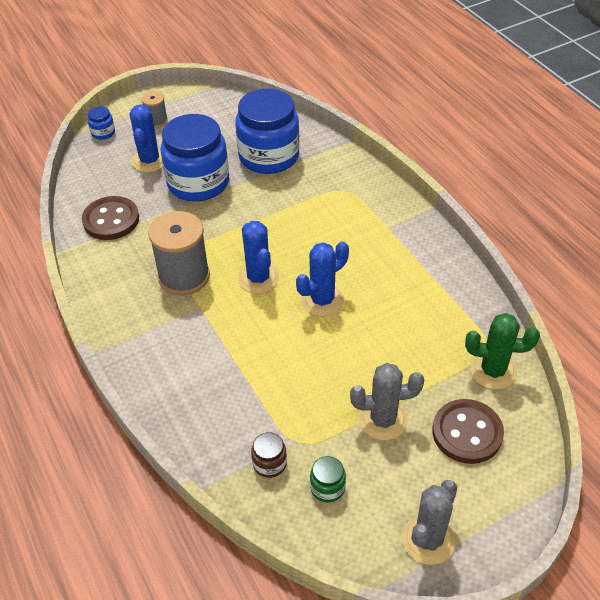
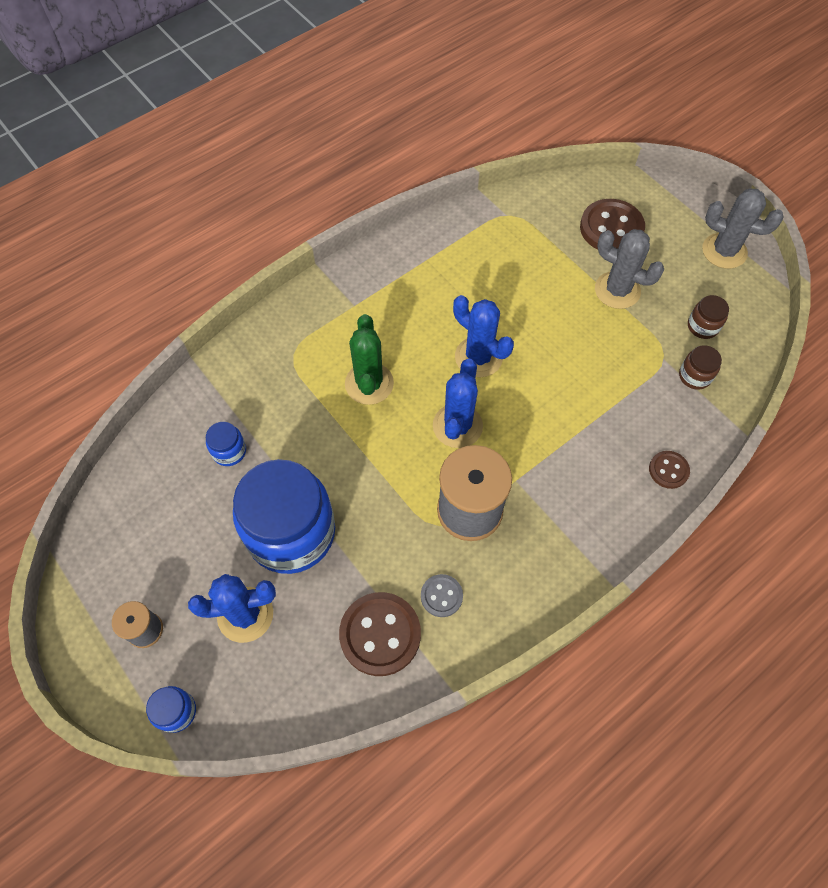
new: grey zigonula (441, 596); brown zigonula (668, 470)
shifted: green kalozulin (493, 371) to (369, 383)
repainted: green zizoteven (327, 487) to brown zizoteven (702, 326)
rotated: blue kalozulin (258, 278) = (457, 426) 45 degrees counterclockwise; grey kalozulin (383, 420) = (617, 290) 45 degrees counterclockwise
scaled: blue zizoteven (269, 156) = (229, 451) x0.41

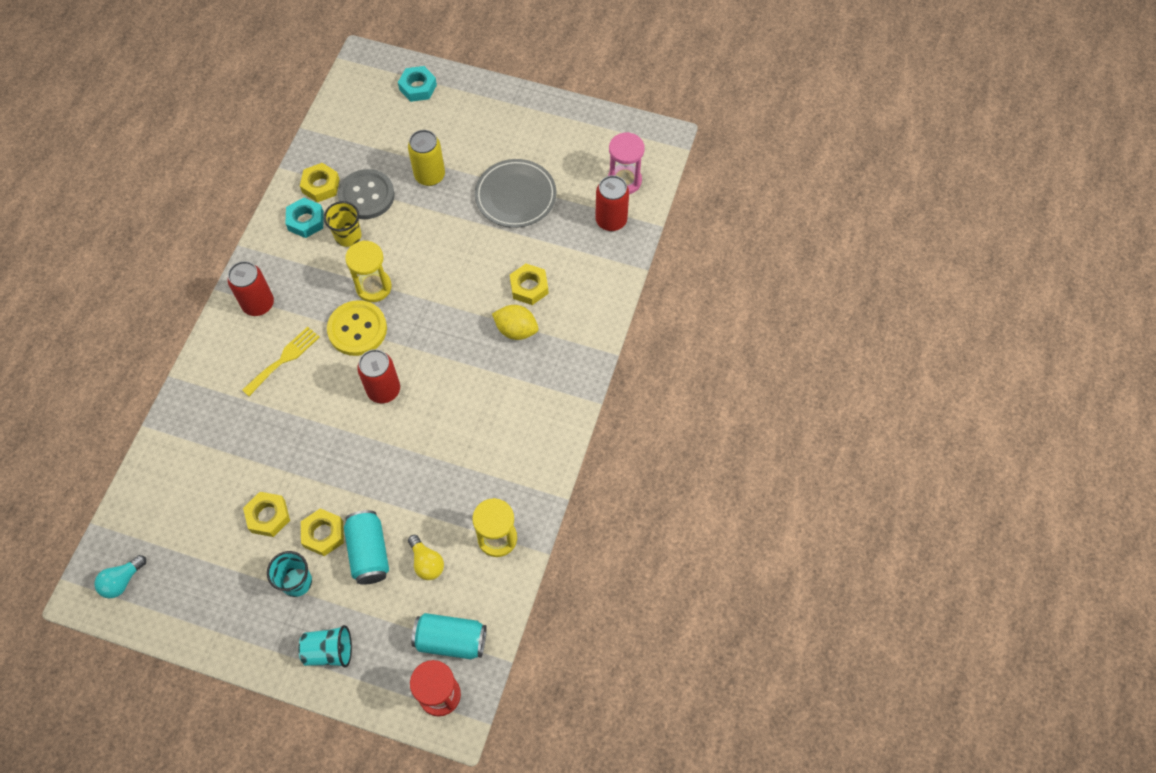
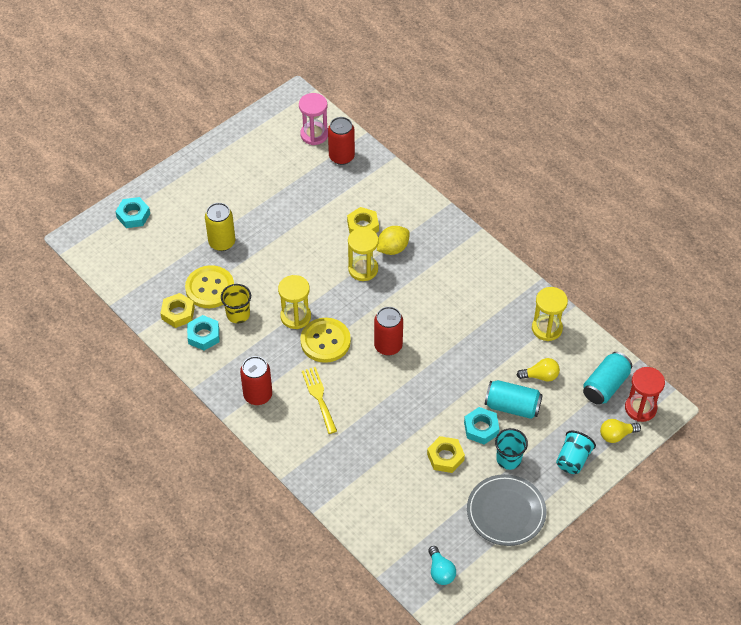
new: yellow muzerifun (363, 269); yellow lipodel (616, 435)
shifted: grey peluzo (515, 196) to (506, 512)
repainted: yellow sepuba (323, 534) to turquoise sepuba (481, 428); grey zigonula (366, 195) to yellow zigonula (210, 288)

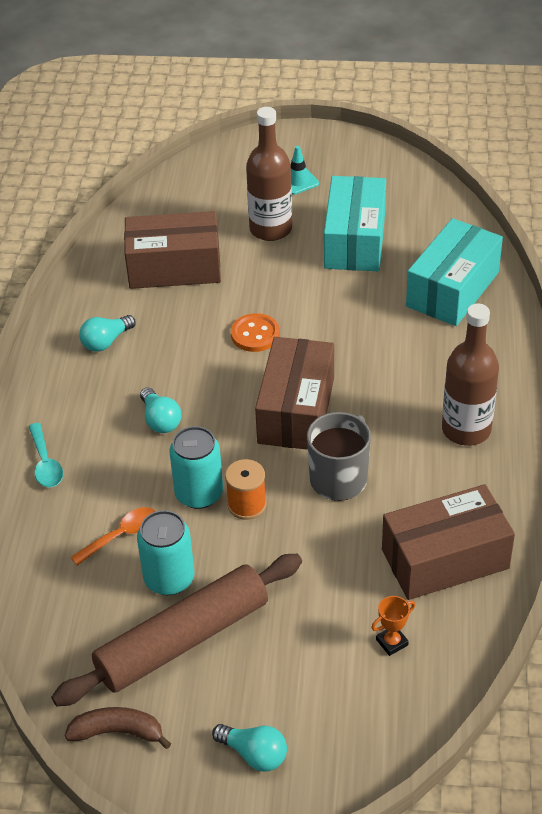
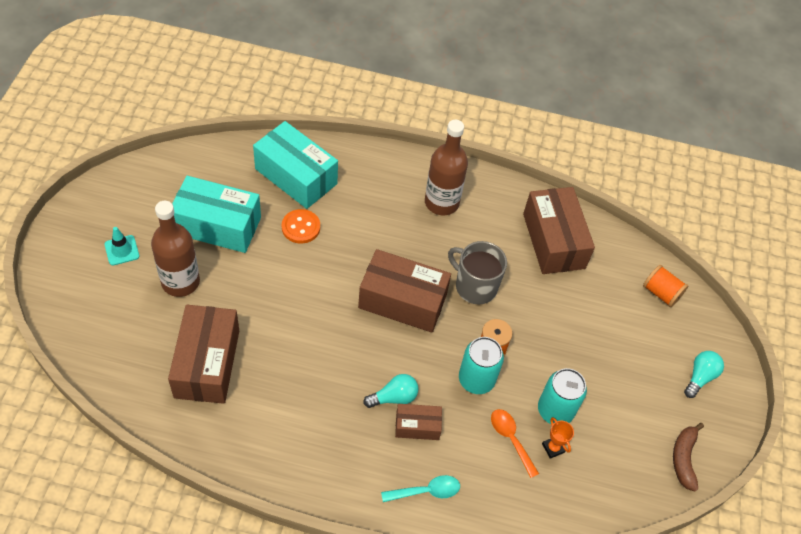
gone: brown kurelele (183, 640); turquoise lipodel (106, 342)
new: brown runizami (417, 426); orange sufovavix (661, 293)
shifted: orange zigonula (255, 334) to (301, 227); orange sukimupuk (392, 642) to (553, 448)

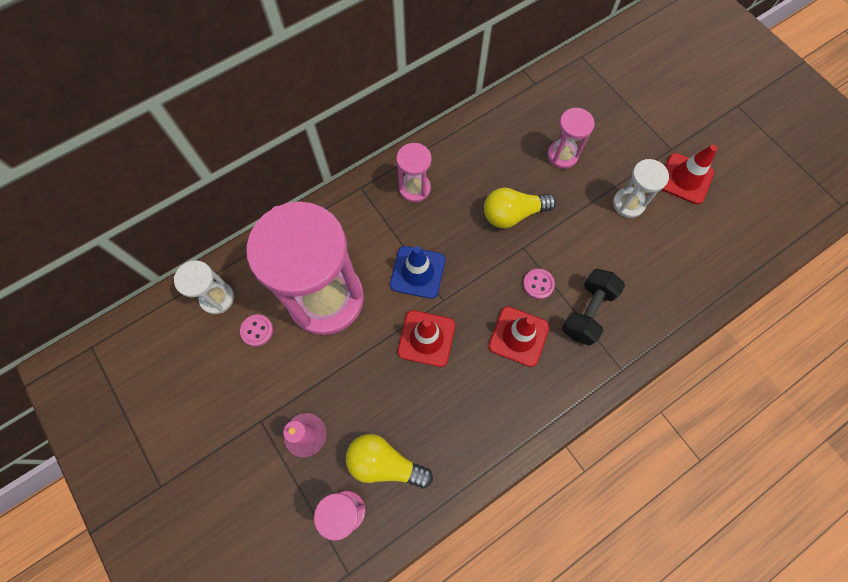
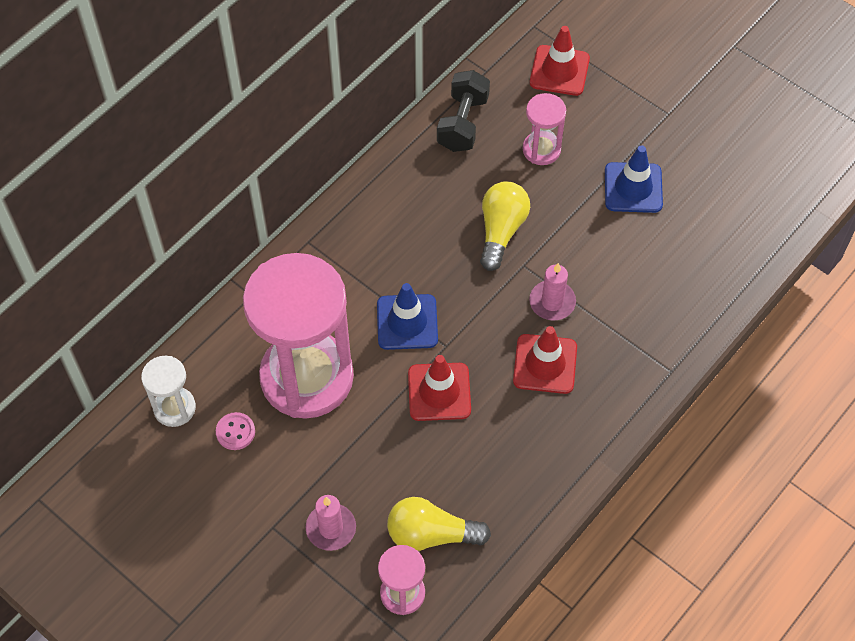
gone: pink muzerifun (414, 188)
shifted: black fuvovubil (587, 312) to (462, 123); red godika (685, 179) to (559, 71)
swapped: pink zigonula (538, 284) to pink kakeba (552, 302); white muzerifun (628, 203) to blue godika (633, 188)
rotated: yellow lipodel (513, 214) = (501, 230) 135 degrees clockwise

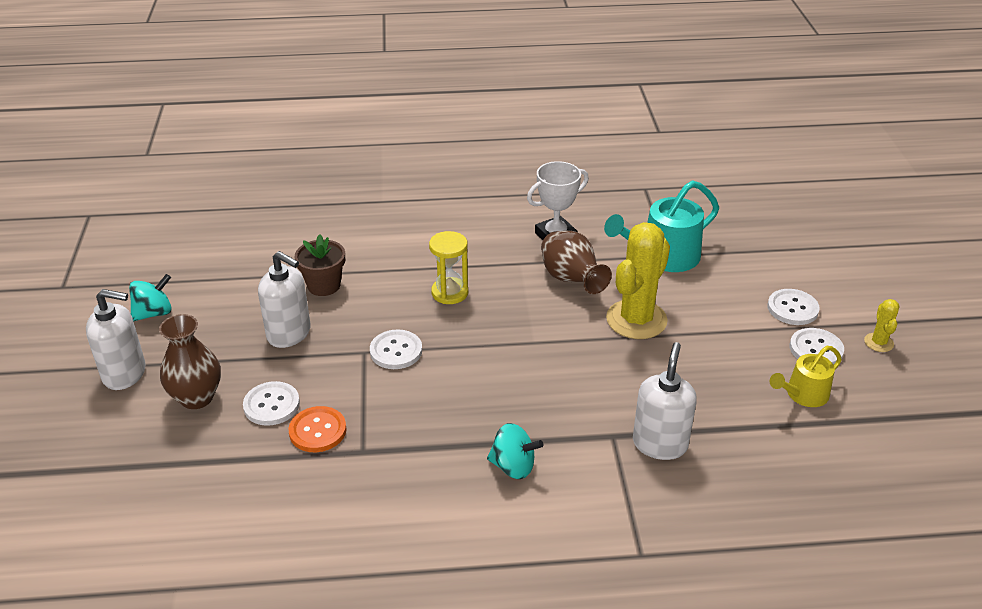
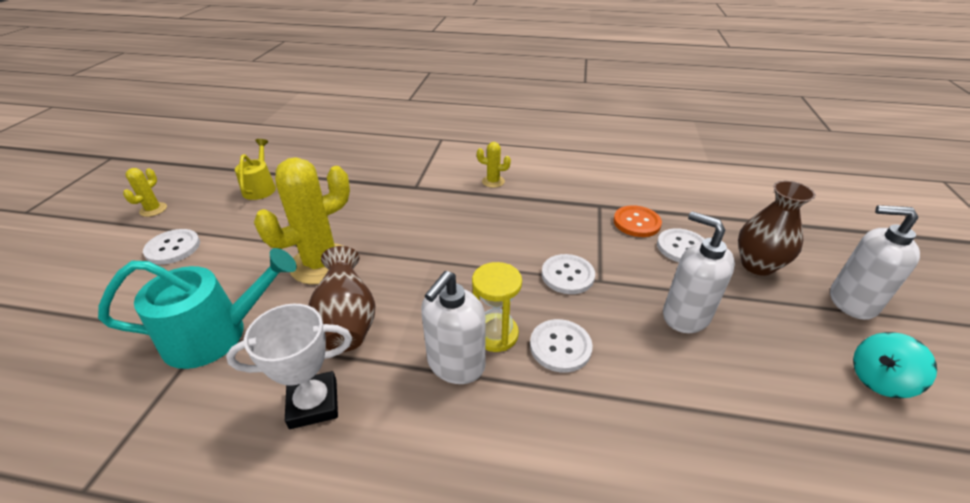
gone: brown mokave (324, 285)
shifted: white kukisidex (660, 444) to (455, 364); white zigonula (816, 349) to (560, 347)
swapped: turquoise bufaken (513, 466) to yellow kalozulin (493, 181)
rotated: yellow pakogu (803, 394) = (260, 188) 75 degrees counterclockwise

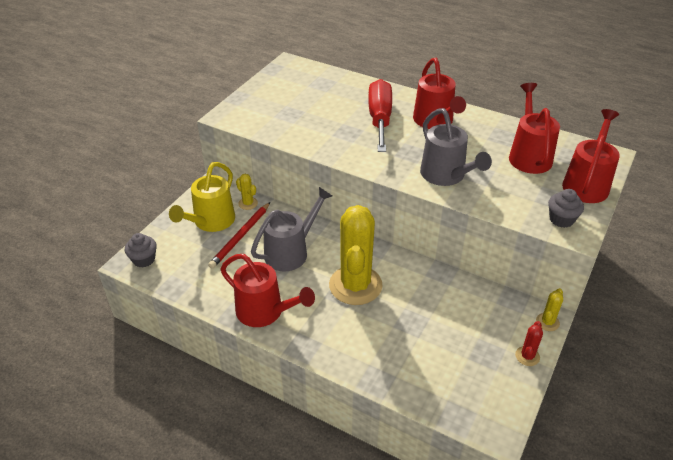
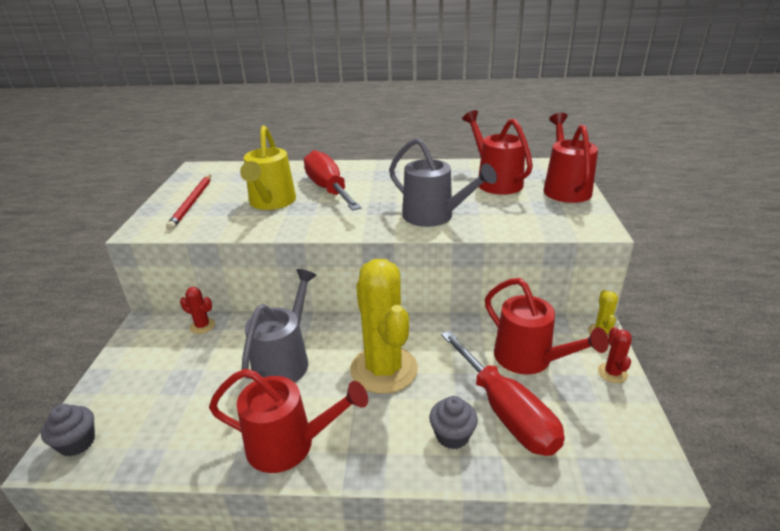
new: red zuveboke (506, 412)
shifted: yellow pakogu (211, 222) to (271, 202); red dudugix (240, 236) to (192, 203); red pakogu (435, 122) to (530, 359); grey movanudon (561, 219) to (452, 435)
repainted: yellow kalozulin (248, 203) to red kalozulin (202, 326)

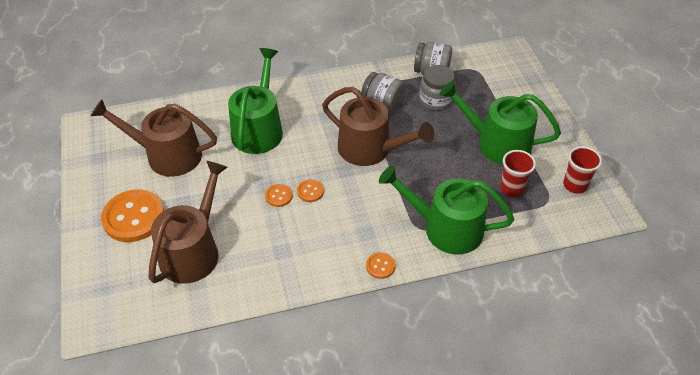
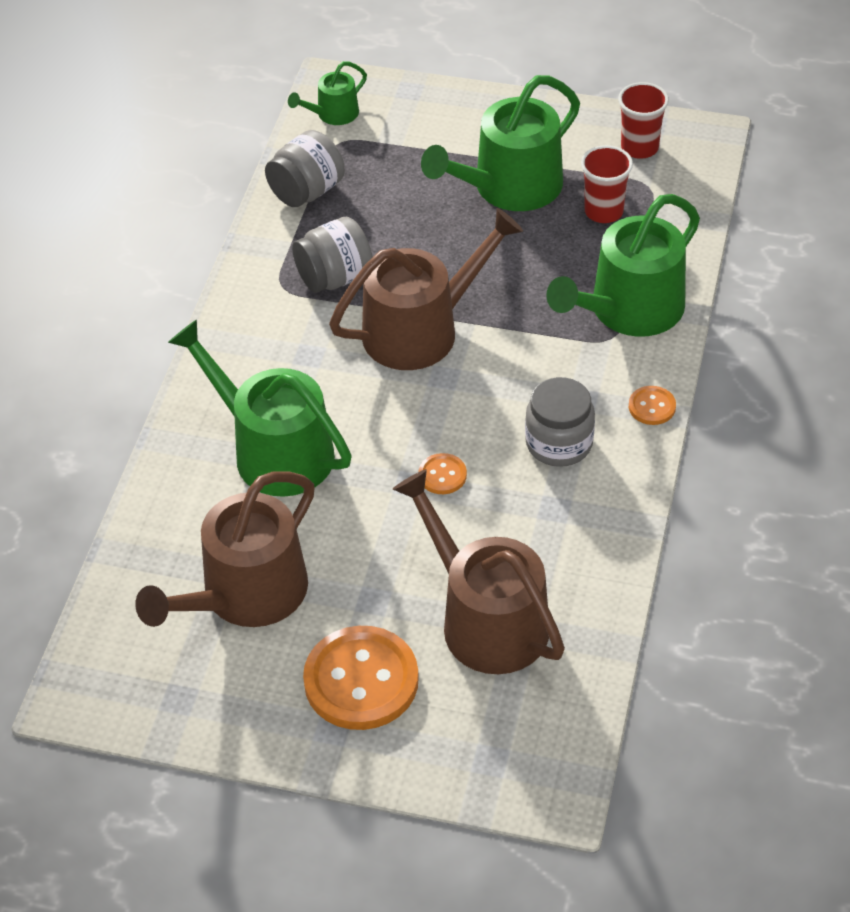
gone: orange zigonula (310, 191)
new: green pakogu (333, 114)
shifted: grey zizoteven (436, 100) to (559, 443)

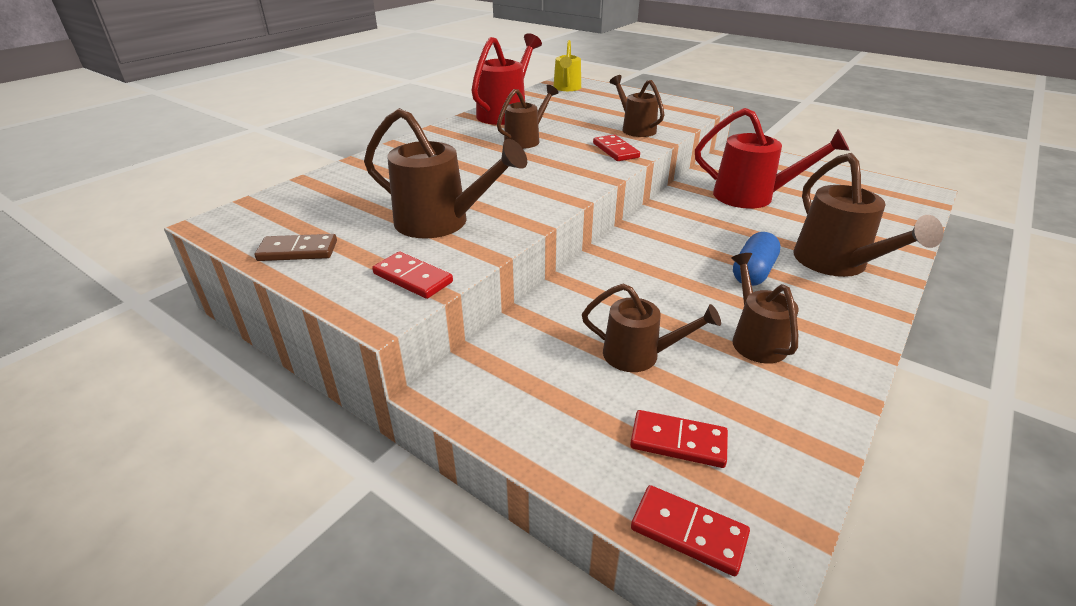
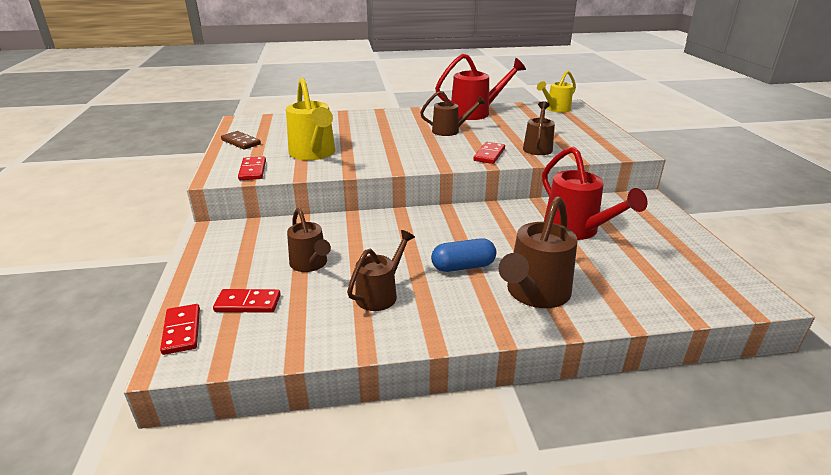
repainted: brown pakogu (442, 223) to yellow pakogu (314, 154)
rotated: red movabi (678, 442) = (248, 303) 60 degrees counterclockwise

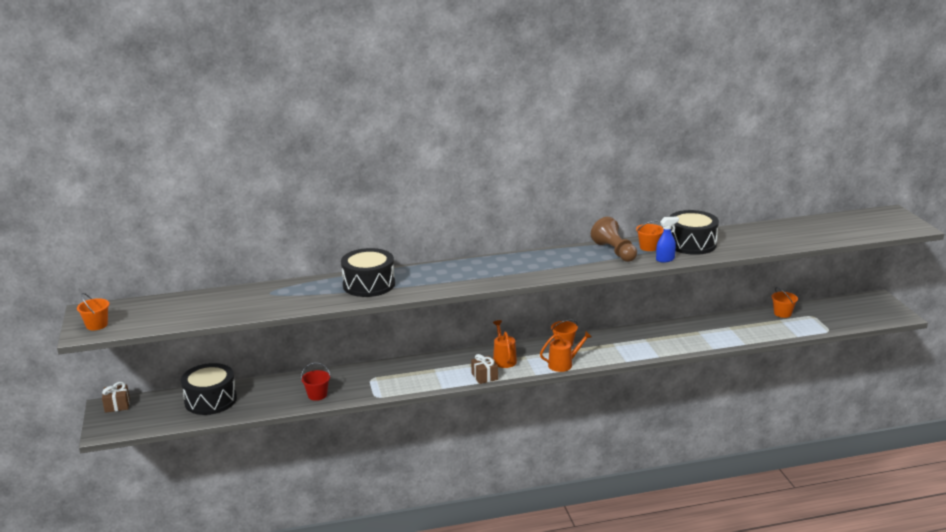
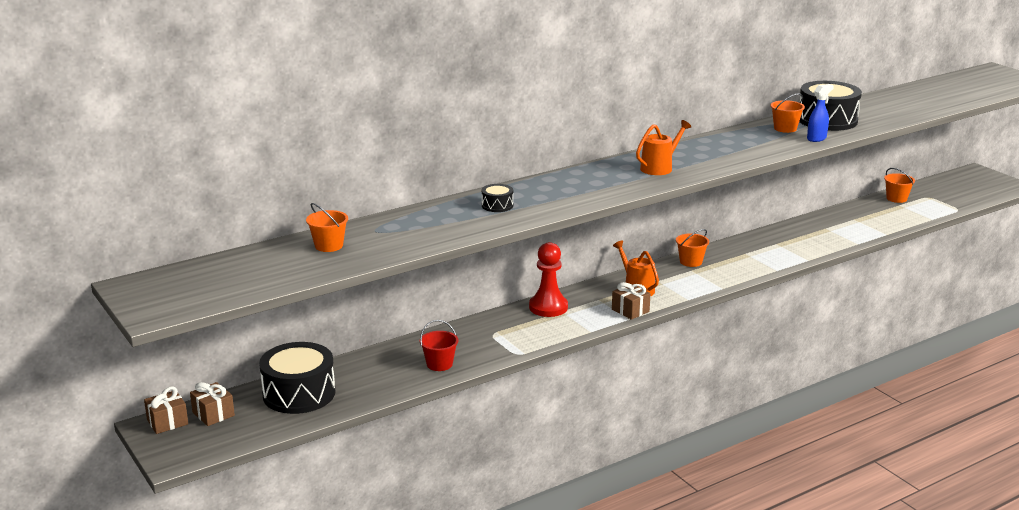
gone: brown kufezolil (614, 251)
new: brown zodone (213, 414); red kufezolil (548, 307)
shifted: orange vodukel (97, 325) to (329, 246); orange pakogu (564, 364) to (659, 168)
scaled: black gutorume (369, 284) = (497, 205) x0.46

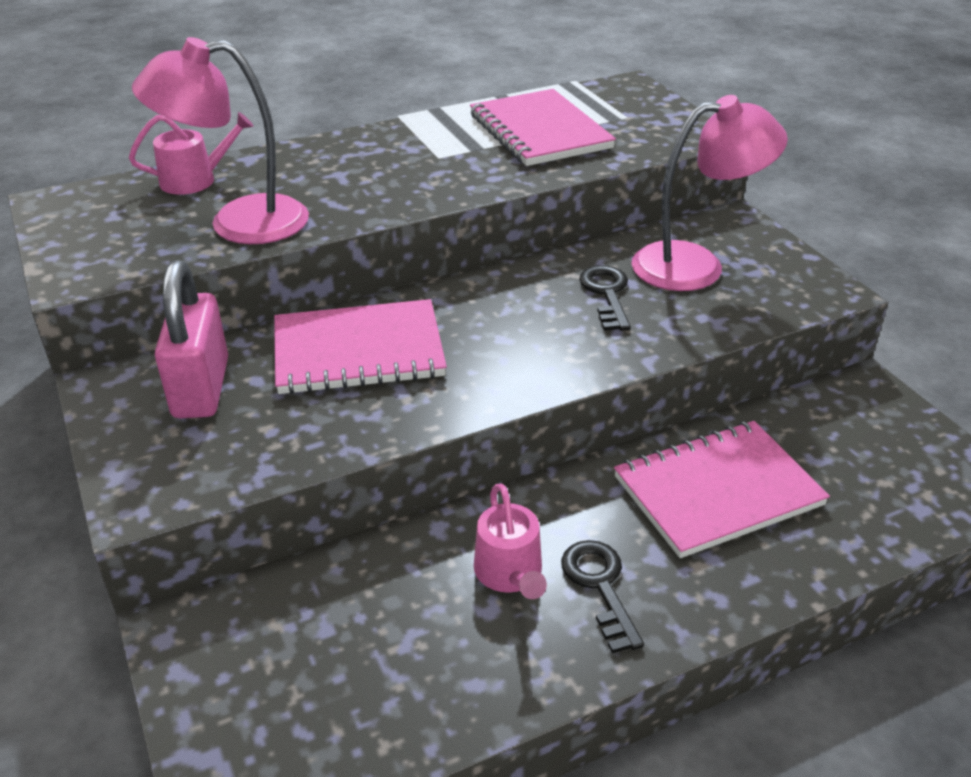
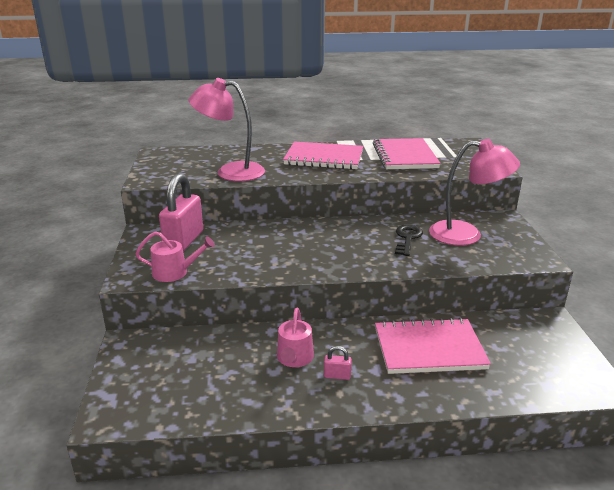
shifted: pink pakogu (195, 180) to (174, 272); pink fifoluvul (358, 351) to (324, 158)
swapped: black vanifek (600, 586) to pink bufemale (337, 375)

